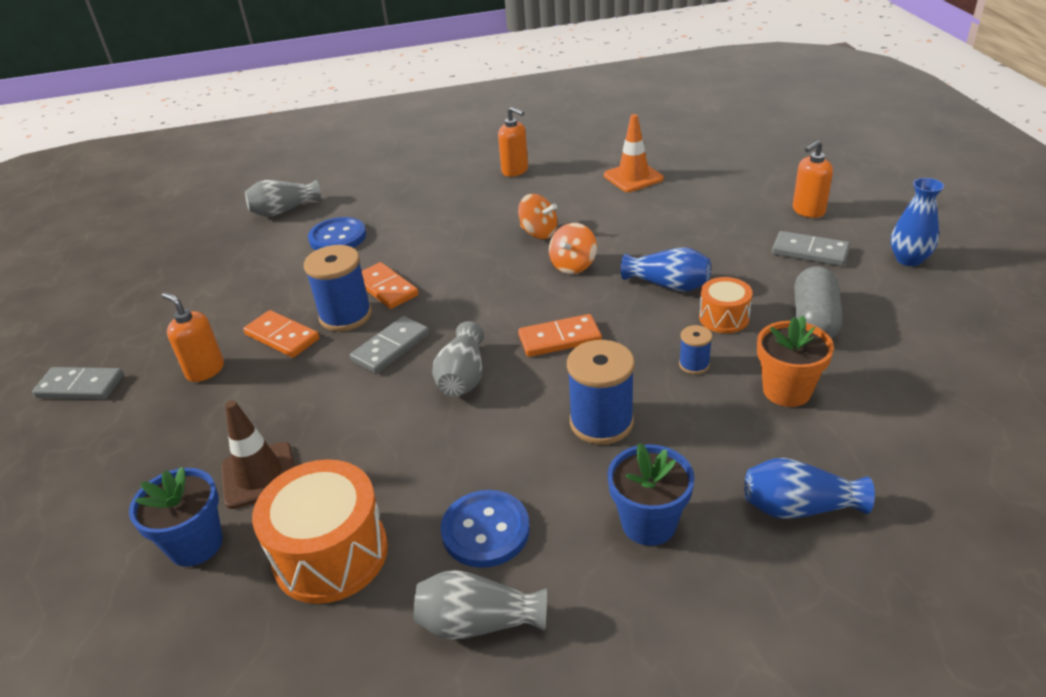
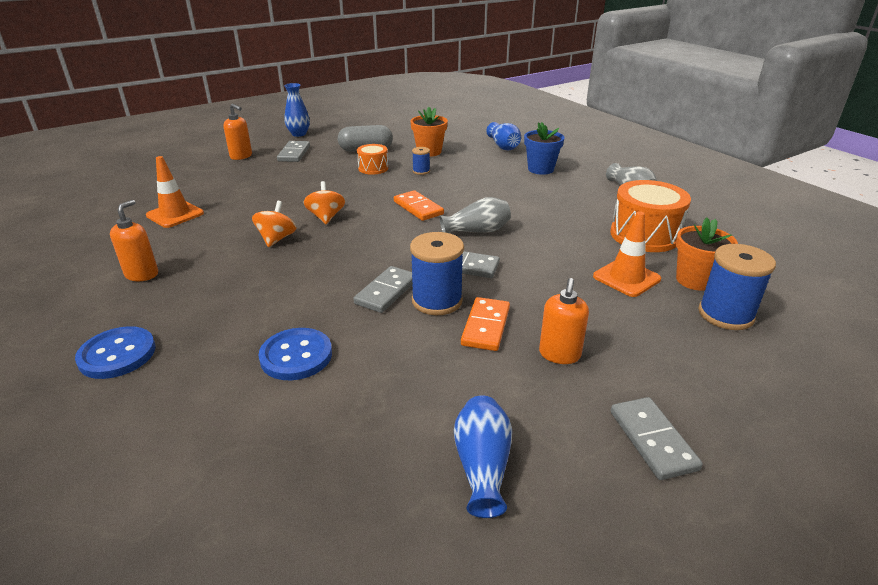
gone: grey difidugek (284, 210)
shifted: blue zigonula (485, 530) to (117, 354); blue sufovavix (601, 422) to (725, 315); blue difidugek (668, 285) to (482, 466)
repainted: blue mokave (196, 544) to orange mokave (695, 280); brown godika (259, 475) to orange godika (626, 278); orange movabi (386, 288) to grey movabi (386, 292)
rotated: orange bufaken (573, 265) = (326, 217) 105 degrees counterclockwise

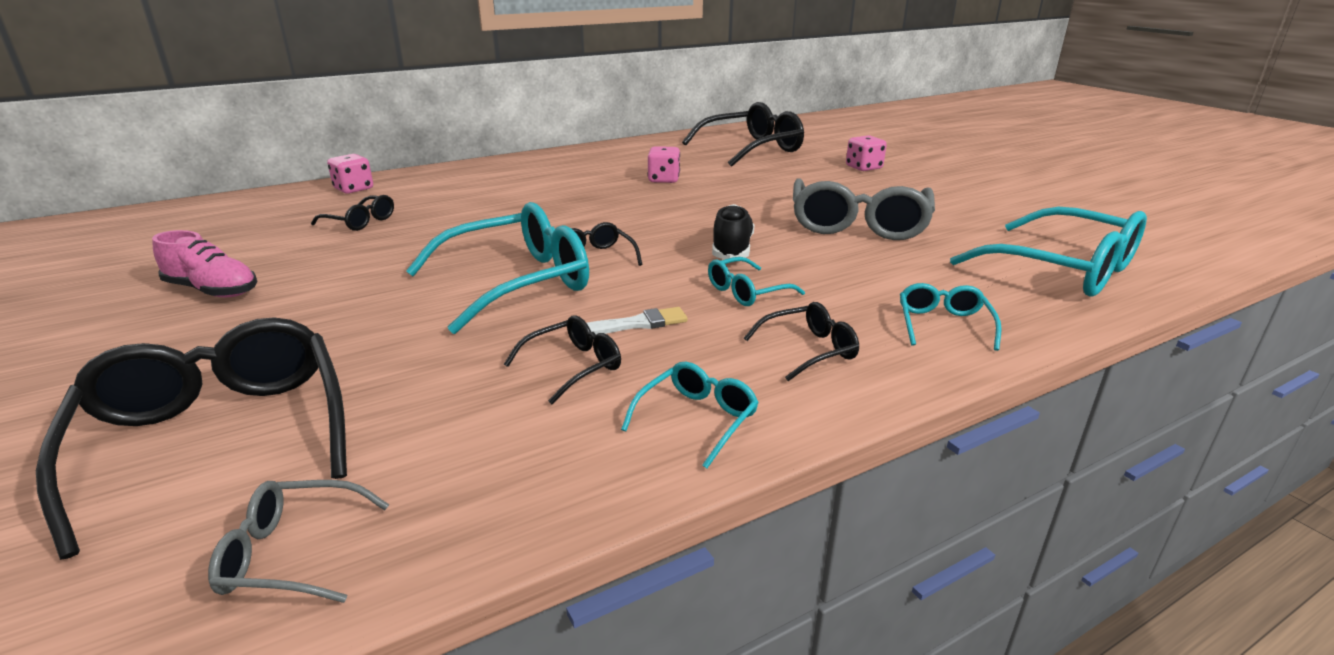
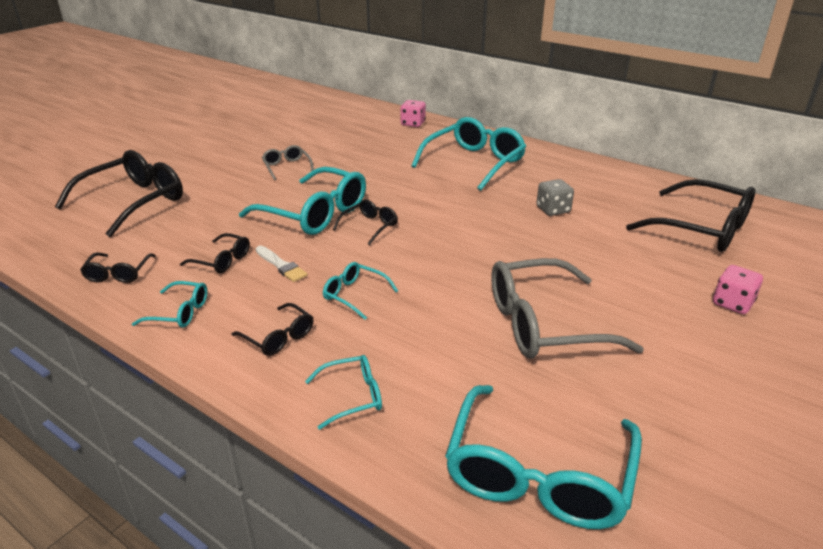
gone: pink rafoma (213, 290); black rafoma (732, 249)
new: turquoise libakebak (474, 163)
shifted: grey libakebak (292, 553) to (287, 167); black libakebak (360, 222) to (118, 273)
repainted: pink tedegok (664, 179) to grey tedegok (553, 210)

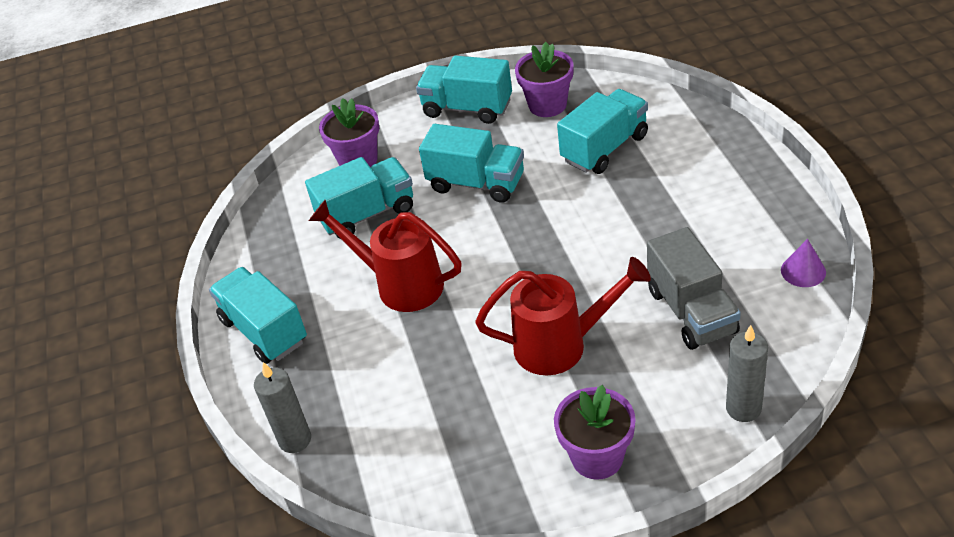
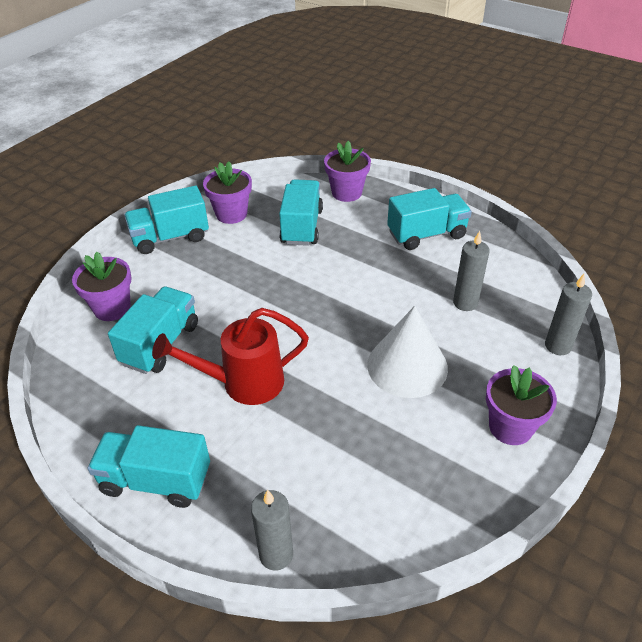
gone: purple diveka (803, 271)
new: purple mokave (346, 193)
shifted: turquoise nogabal (476, 183) to (426, 234)
swapped: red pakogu (560, 345) to white diveka (407, 366); grey nogabal (691, 311) to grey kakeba (465, 303)

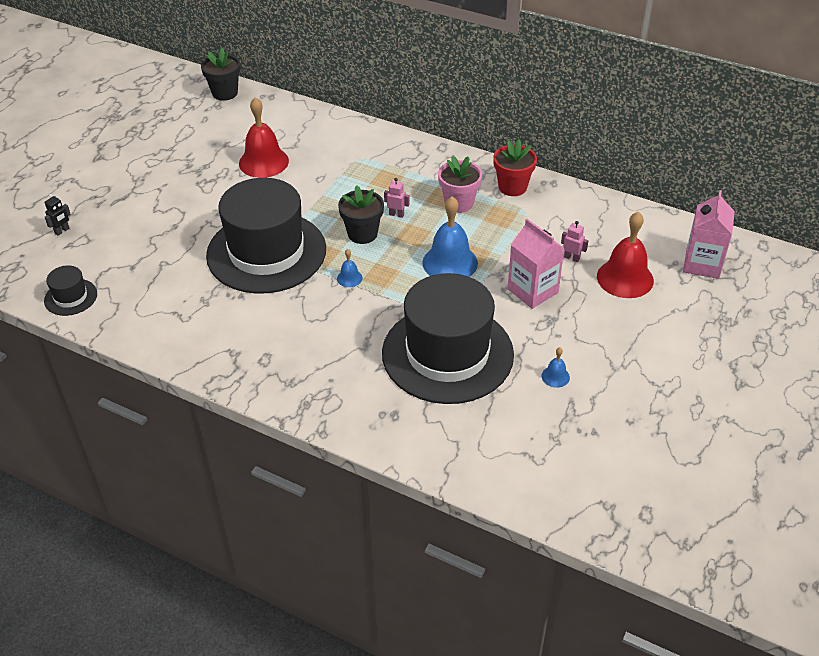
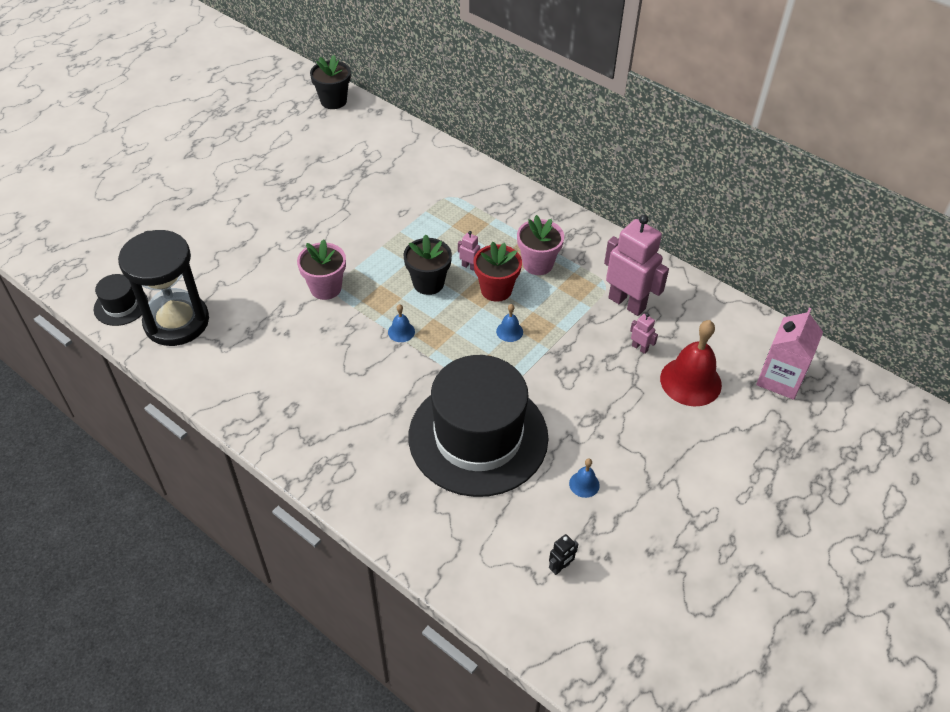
gone: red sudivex (263, 162); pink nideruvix (532, 291)
new: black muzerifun (176, 322); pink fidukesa (627, 303)
shifted: black fidukesa (62, 231) to (560, 567); red mokave (512, 187) to (496, 290)
swapped: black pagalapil (266, 252) to pink mokave (325, 288)
scaled: blue sudivex (450, 262) = (509, 331) x0.46

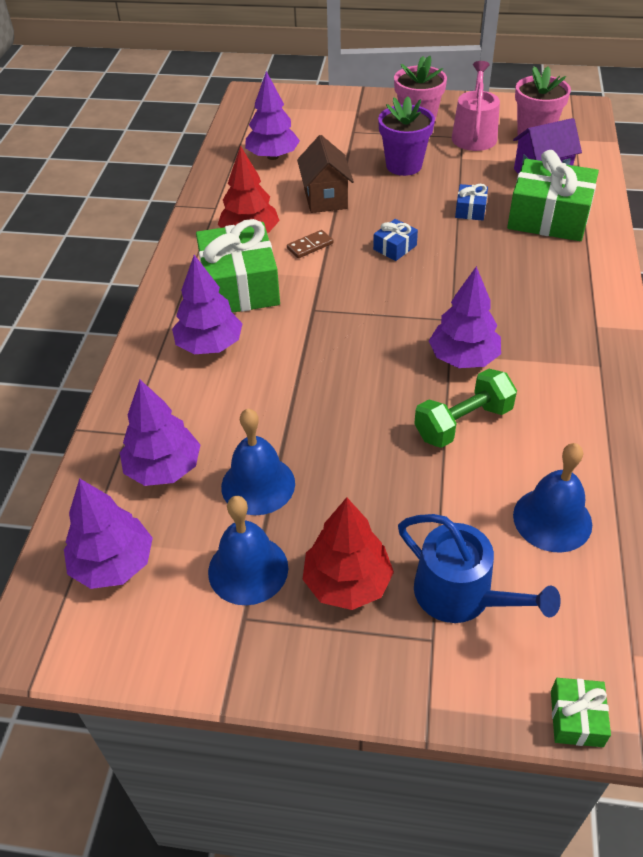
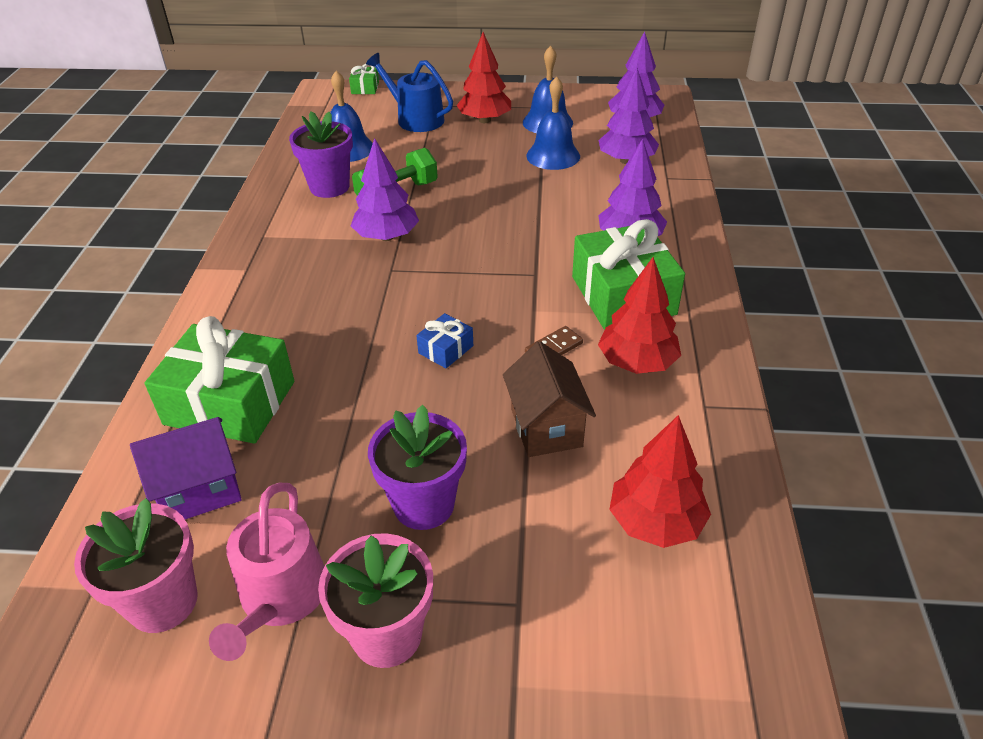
gone: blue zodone (470, 210)
new: purple mokave (329, 187)
repainted: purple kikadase (273, 156) to red kikadase (655, 522)

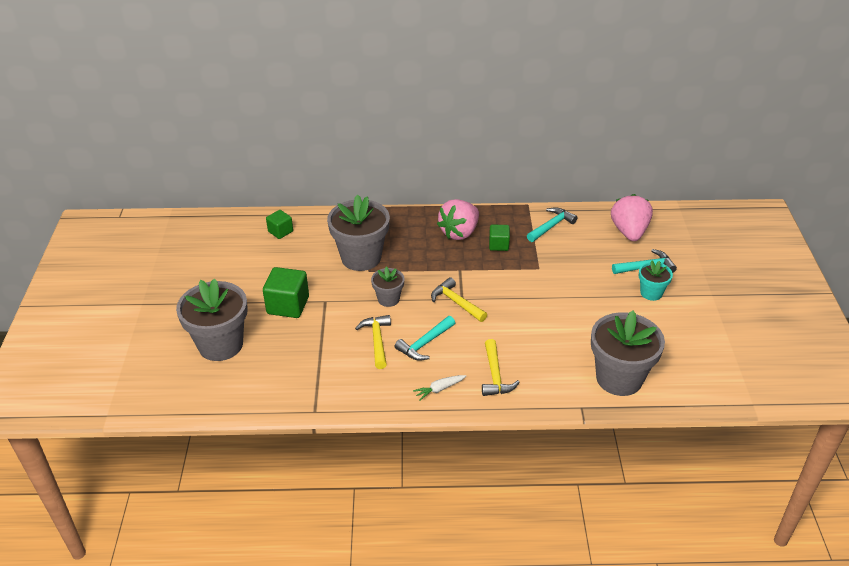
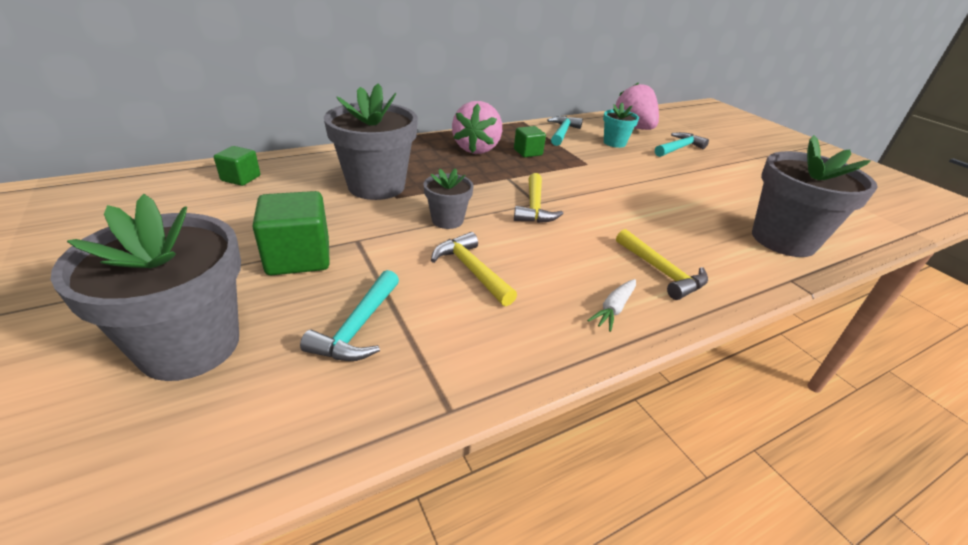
shifted: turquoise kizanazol (424, 344) to (358, 328); turquoise mokave (651, 293) to (614, 143)
rotated: yellow kizanazol (456, 302) = (534, 207) 105 degrees counterclockwise

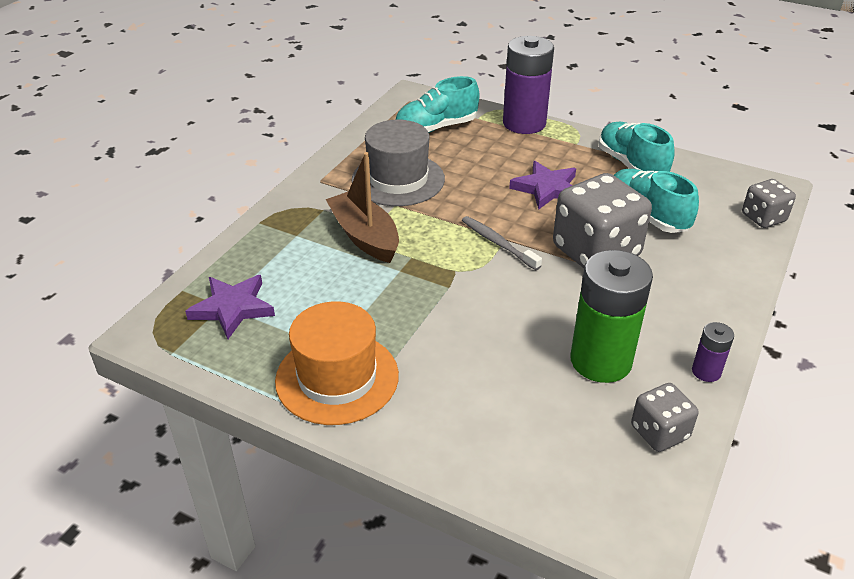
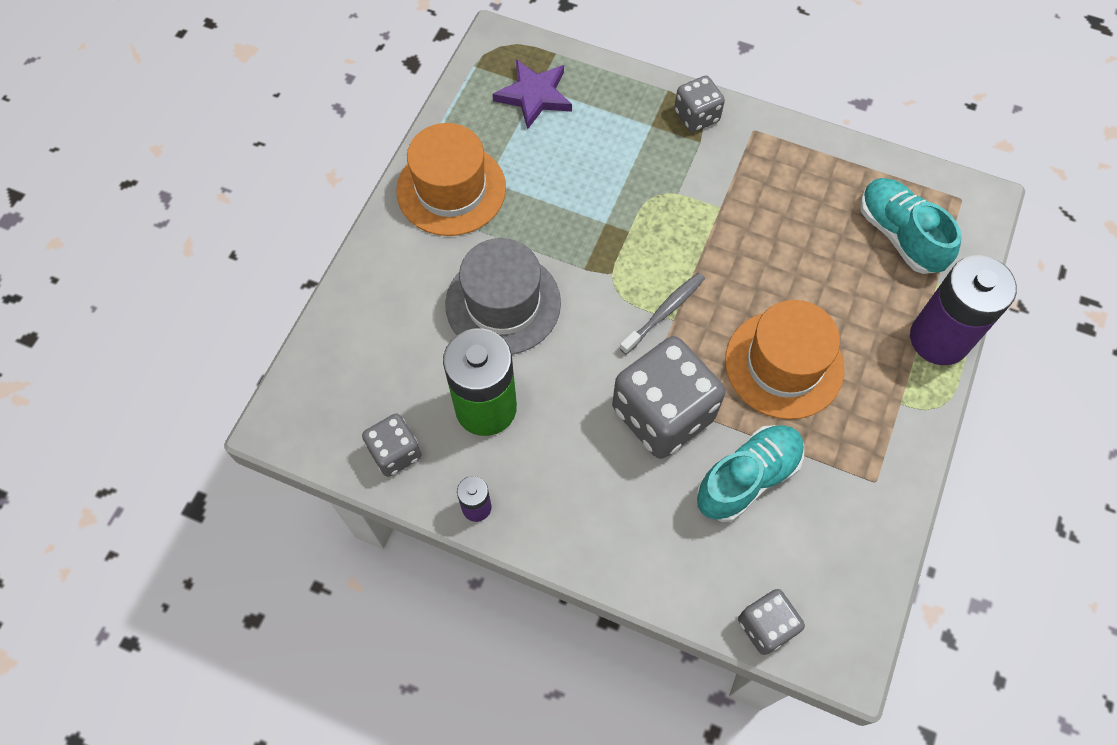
gone: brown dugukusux (365, 236); turquoise rafoma (631, 165)
new: grey tedegok (696, 116)
shifted: grey pagalapil (398, 179) to (503, 303)
swapped: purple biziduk (547, 188) to orange pagalapil (784, 364)

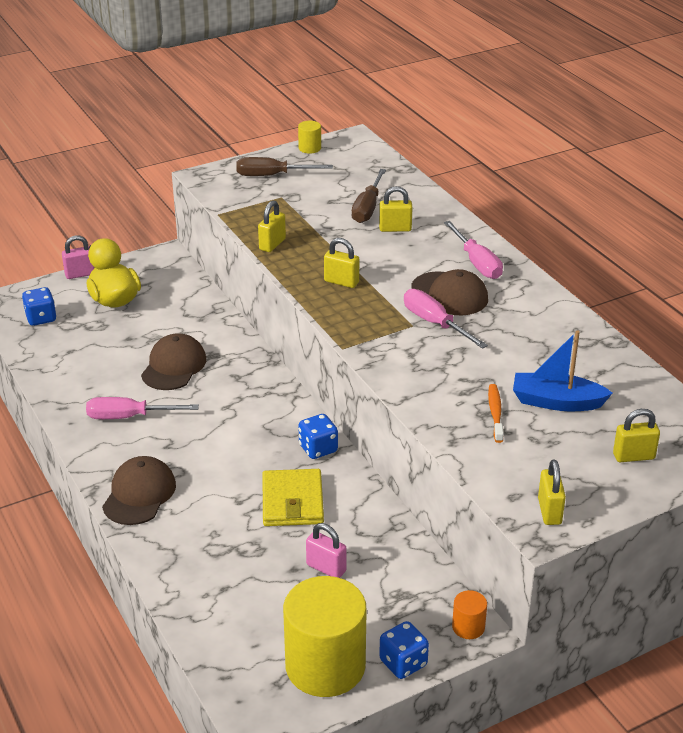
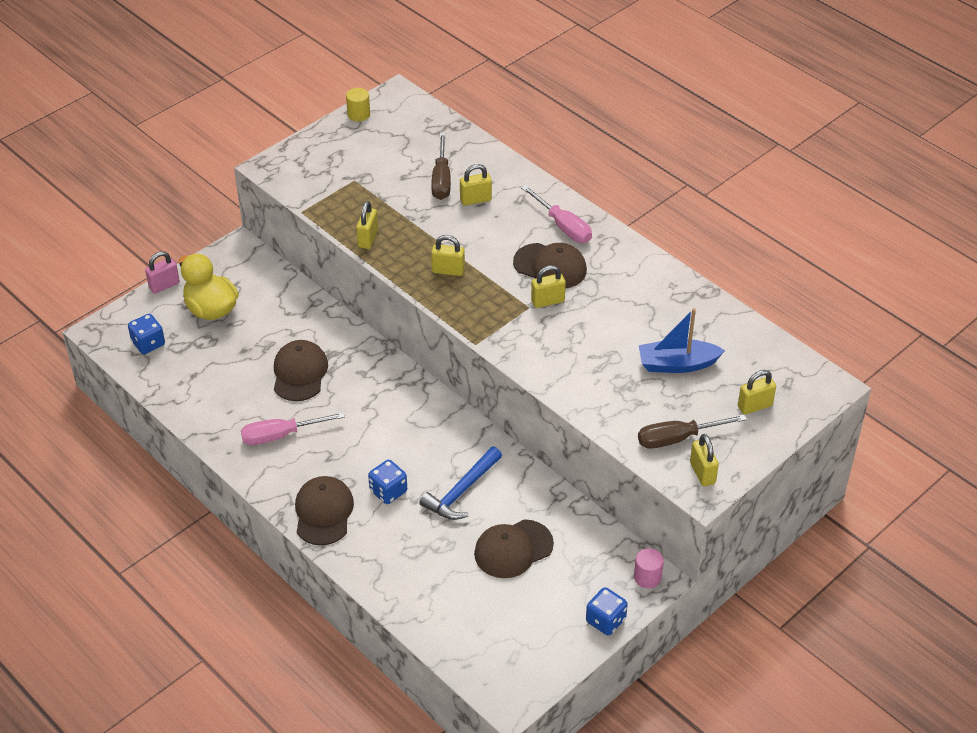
gone: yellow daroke (325, 666); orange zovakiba (495, 413)
shifted: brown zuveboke (272, 175) to (677, 438); blue tedegok (318, 449) to (388, 491)
swapped: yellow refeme (292, 501) to blue kizanazol (461, 491); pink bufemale (326, 568) to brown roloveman (513, 549); pink zuveboke (435, 323) to yellow bufemale (547, 301)
repainted: orange daroke (468, 627) to pink daroke (647, 577)

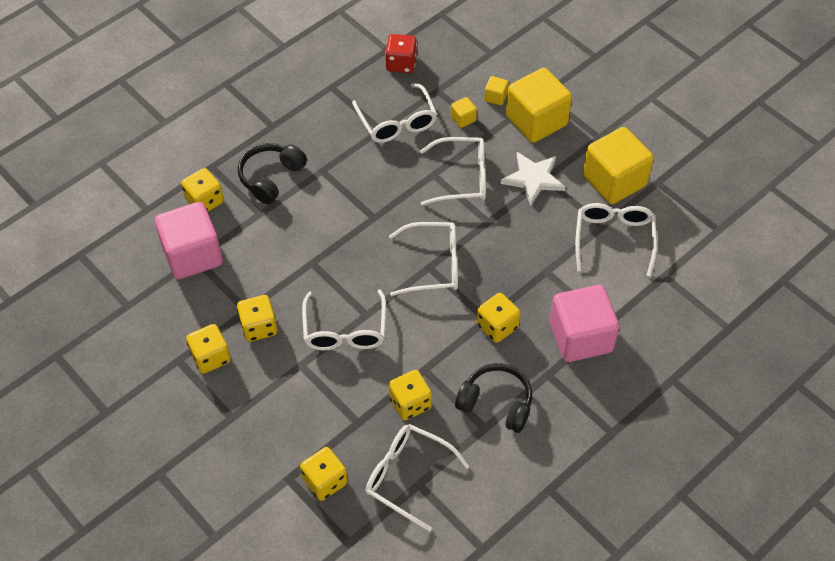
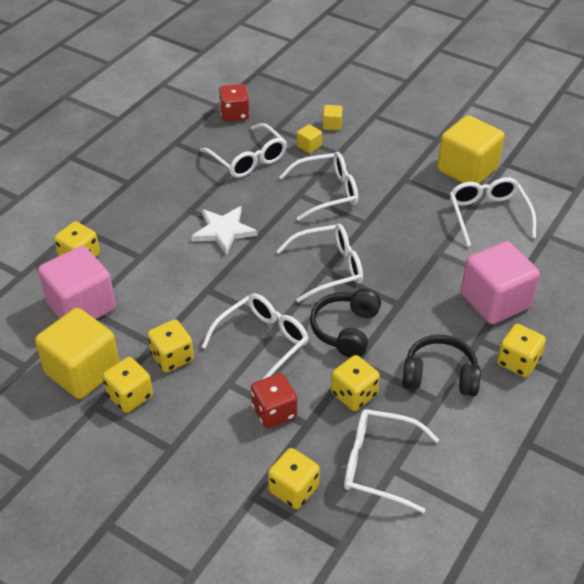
new: red tedegok (274, 412)
shifted: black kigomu (271, 177) to (346, 330); yellow tedegok (497, 326) to (517, 362); white biziduk (533, 179) to (223, 231); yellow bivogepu (536, 121) to (83, 371)
rotated: white libakebak (345, 330) = (262, 342) 120 degrees counterclockwise

